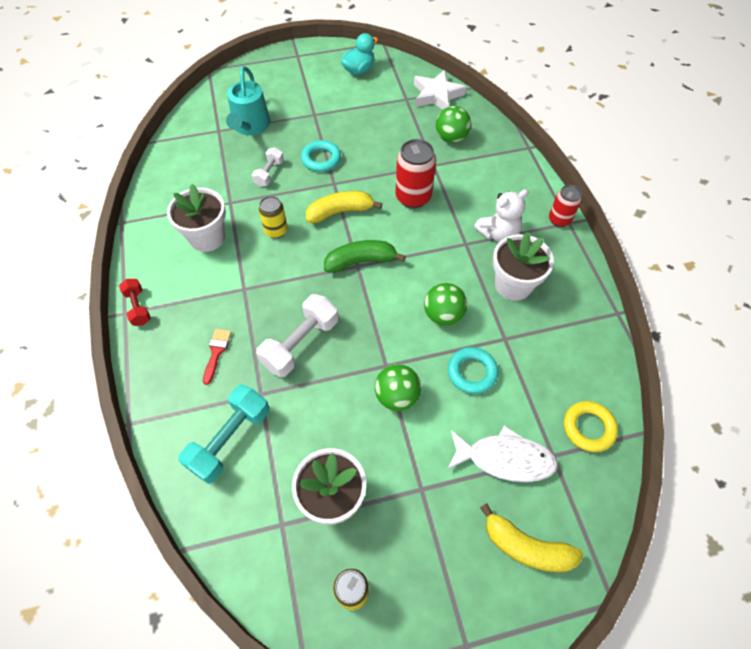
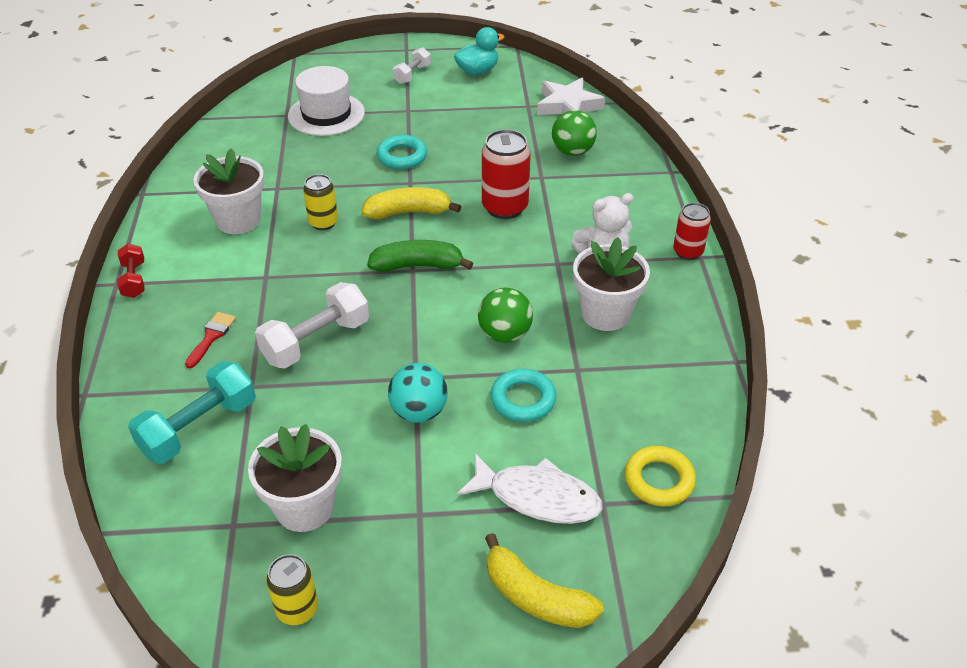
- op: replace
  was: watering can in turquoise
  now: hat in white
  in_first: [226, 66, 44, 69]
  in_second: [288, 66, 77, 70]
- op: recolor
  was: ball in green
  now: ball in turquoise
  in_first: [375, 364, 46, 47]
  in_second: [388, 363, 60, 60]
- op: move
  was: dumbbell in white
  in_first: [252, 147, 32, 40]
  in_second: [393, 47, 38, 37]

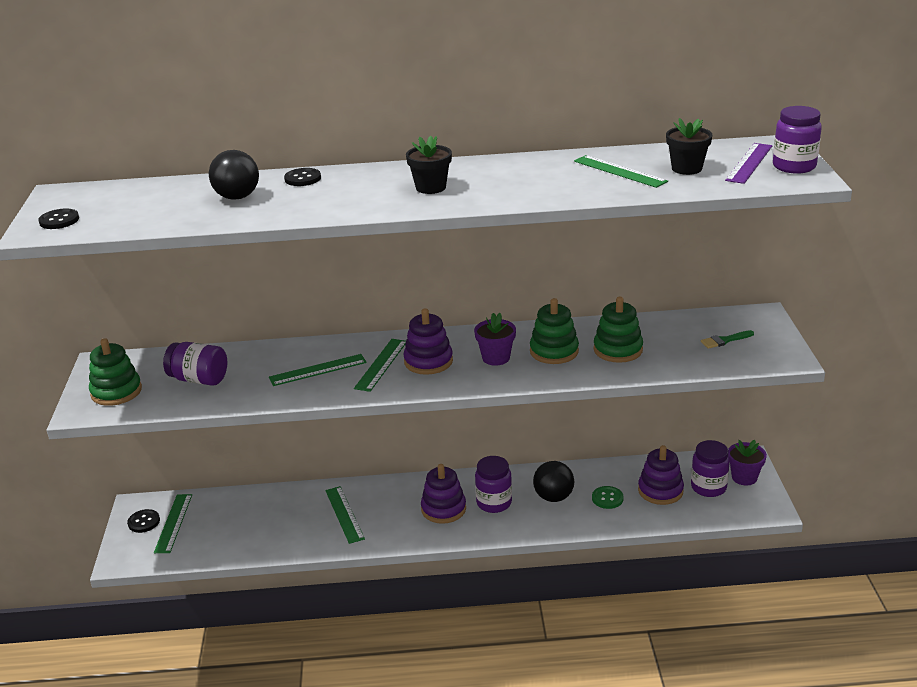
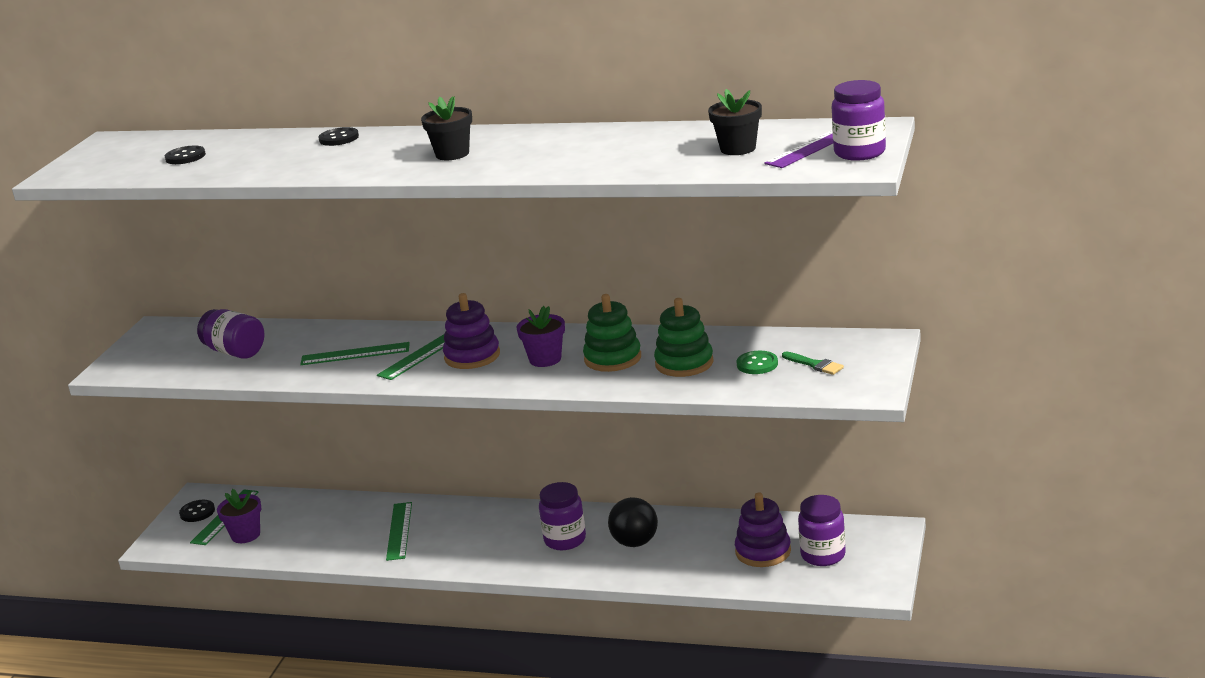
- op: move
  was: button in black
  in_first: [38, 209, 41, 20]
  in_second: [165, 146, 41, 18]
- op: move
  was: flower pot in purple
  in_first: [728, 440, 39, 46]
  in_second: [217, 489, 45, 54]
- op: move
  was: button in green
  in_first: [592, 486, 32, 23]
  in_second: [736, 351, 42, 23]
- op: rotate
  was: brush in green
  in_first: [701, 330, 53, 19]
  in_second: [782, 351, 62, 24]
  clockwise: -135
- op: delete
  was: stacking toy in green
  in_first: [89, 338, 53, 68]
- op: delete
  was: ball in black
  in_first: [209, 150, 50, 50]
- op: delete
  was: stacking toy in purple
  in_first: [421, 464, 45, 60]
- op: delete
  was: ruler in green
  in_first: [574, 155, 94, 33]

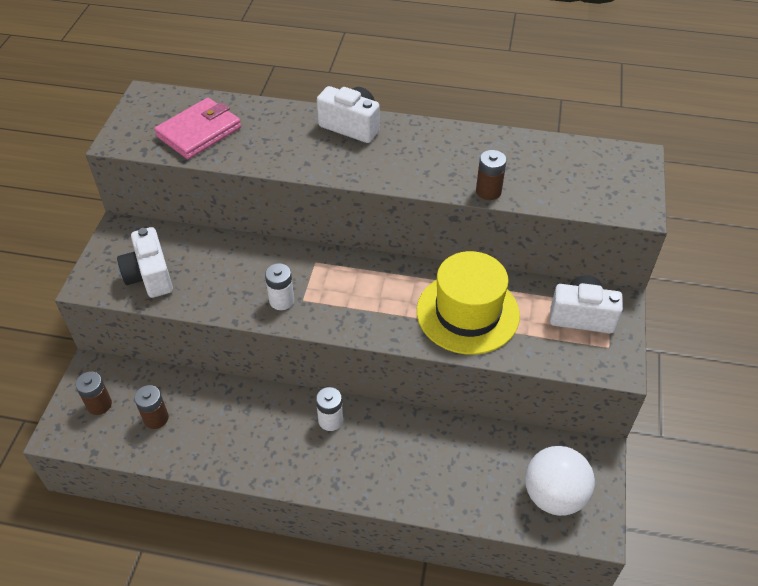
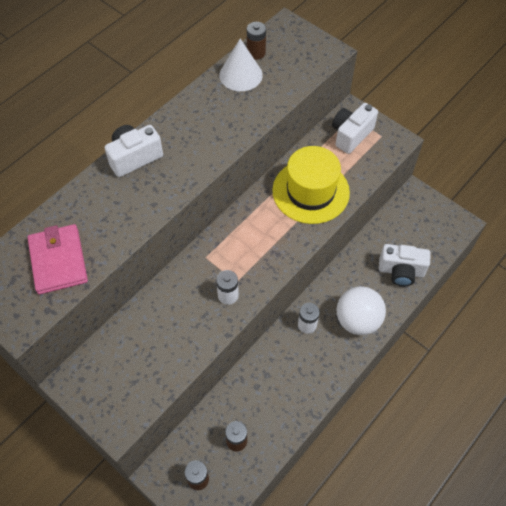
- op: insert
  now: cone in white
  in_second: [219, 38, 44, 53]
- op: move
  was: battery in brown
  in_first: [476, 150, 31, 50]
  in_second: [247, 22, 19, 38]
- op: move
  was: ball in white
  in_first: [525, 446, 70, 70]
  in_second: [336, 286, 50, 49]
- op: move
  was: camera in white
  in_first: [117, 227, 56, 71]
  in_second: [379, 244, 52, 42]

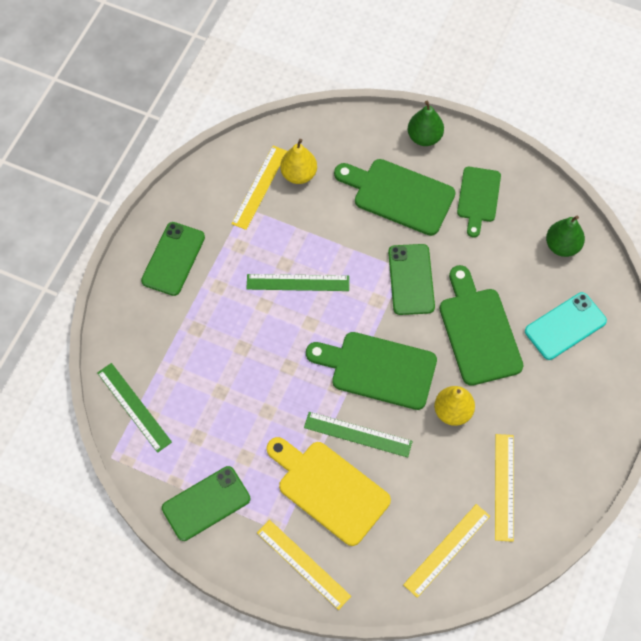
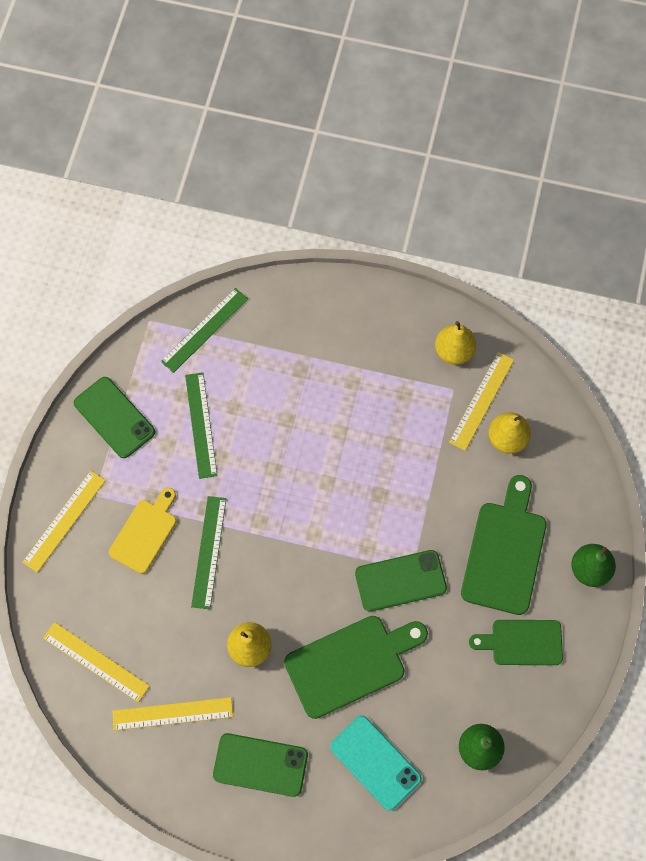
- op: resize
  was: cutting board in yellow
  in_first: [267, 437, 124, 109]
  in_second: [109, 487, 67, 87]
  ratio: 0.64
- op: move
  was: ruler in green
  in_first: [246, 274, 103, 17]
  in_second: [185, 372, 33, 107]
- op: move
  was: phone in green
  in_first: [141, 222, 64, 74]
  in_second: [213, 733, 95, 64]
- op: insert
  now: pear in yellow
  in_second: [435, 321, 41, 44]
- op: rotate
  was: ruler in yellow
  in_first: [231, 146, 56, 84]
  in_second: [449, 352, 65, 99]
  clockwise: -75
- op: delete
  was: cutting board in green
  in_first: [306, 332, 131, 78]

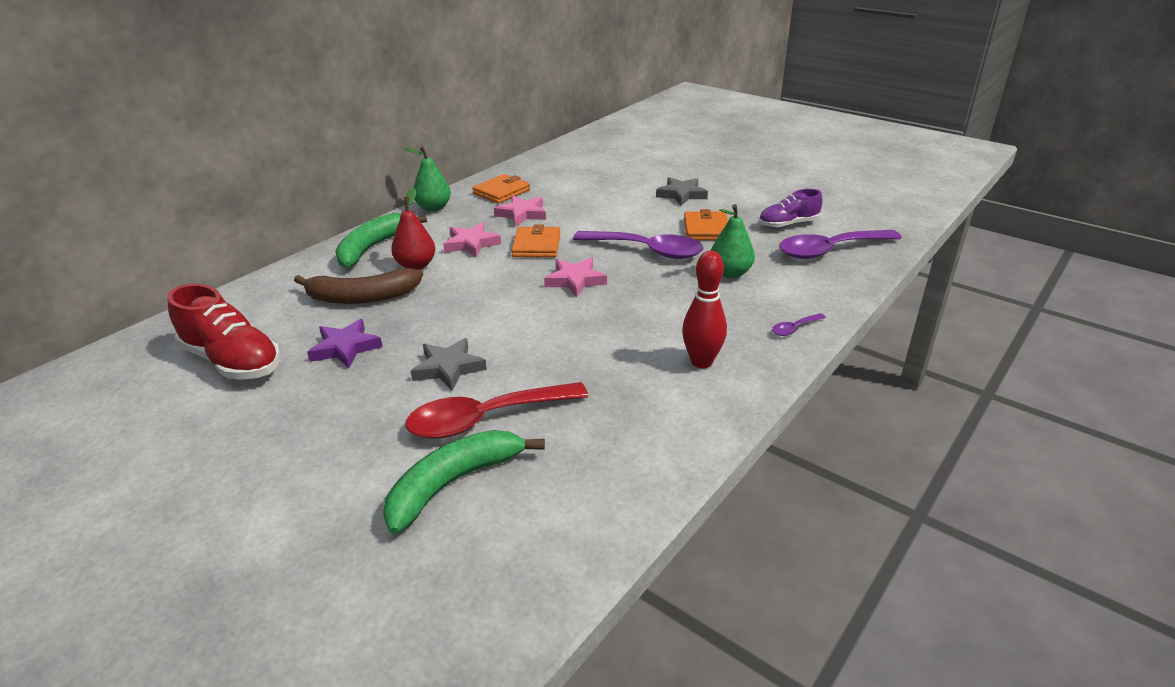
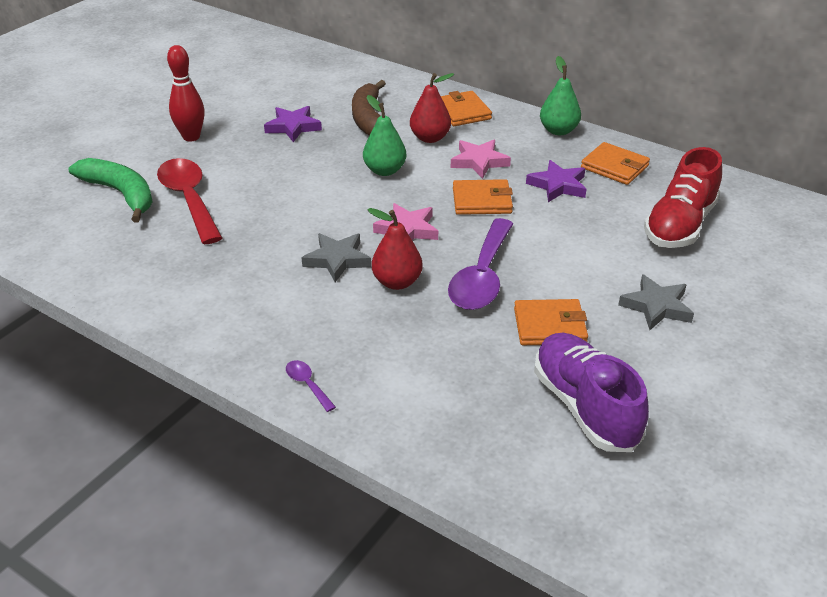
- op: move
  was: bowling pin in red
  in_first: [682, 251, 45, 117]
  in_second: [167, 45, 38, 96]
- op: move
  was: star in grey
  in_first: [411, 338, 76, 53]
  in_second: [302, 233, 69, 49]
- op: move
  was: pear in green
  in_first: [711, 204, 44, 74]
  in_second: [363, 95, 43, 81]
- op: insert
  now: pear in red
  in_second: [367, 208, 56, 82]
- op: replace
  was: banana in green
  now: wallet in orange
  in_first: [335, 213, 92, 55]
  in_second: [441, 91, 51, 35]
- op: recolor
  was: star in pink
  now: star in purple
  in_first: [494, 195, 52, 31]
  in_second: [526, 160, 60, 42]
- op: resize
  was: shoe in purple
  in_first: [759, 189, 64, 39]
  in_second: [534, 333, 115, 119]
  ratio: 1.59
- op: move
  was: shoe in red
  in_first: [167, 284, 114, 96]
  in_second: [644, 147, 78, 101]
- op: delete
  was: spoon in purple
  in_first: [779, 230, 123, 29]

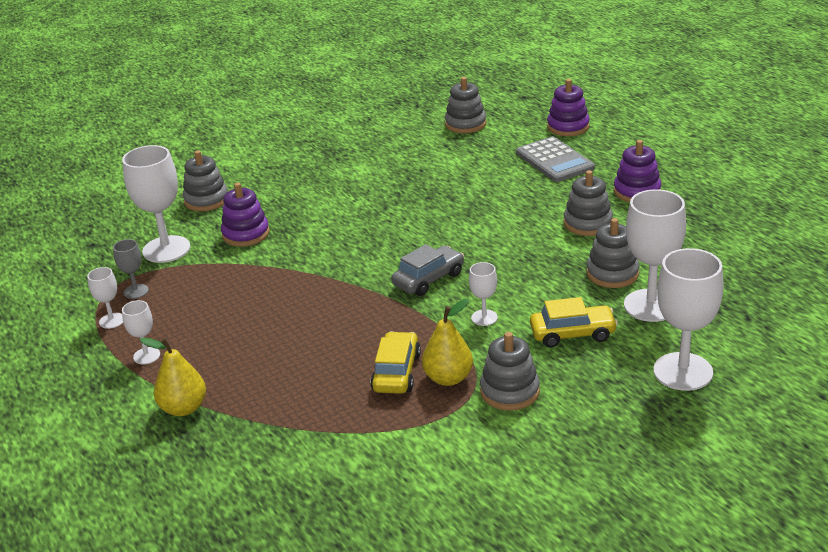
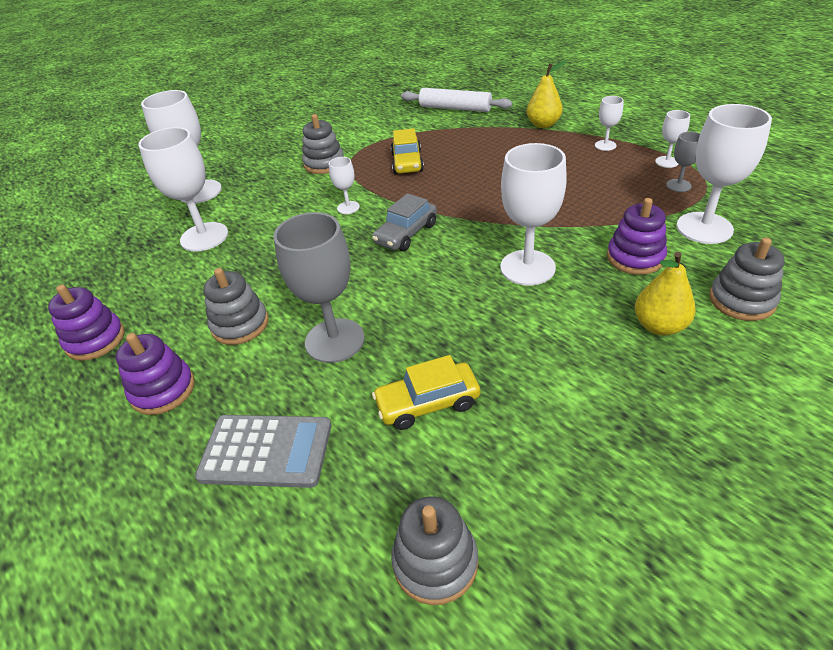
- op: move
  was: stacking toy in purple
  in_first: [547, 79, 43, 57]
  in_second: [48, 284, 77, 77]
- op: rotate
  was: calculator in grey
  in_first: [516, 137, 79, 45]
  in_second: [195, 415, 136, 73]
  clockwise: 135
- op: insert
  now: goblet in grey
  in_second: [273, 212, 92, 151]
- op: move
  was: car in yellow
  in_first: [530, 297, 88, 51]
  in_second: [372, 355, 108, 75]
- op: insert
  now: rolling pin in white
  in_second: [401, 88, 111, 24]
- op: insert
  now: goblet in white
  in_second: [500, 143, 67, 143]
- op: move
  was: pear in yellow
  in_first: [422, 299, 51, 87]
  in_second: [635, 252, 61, 84]
- op: delete
  was: stacking toy in grey
  in_first: [586, 218, 54, 70]

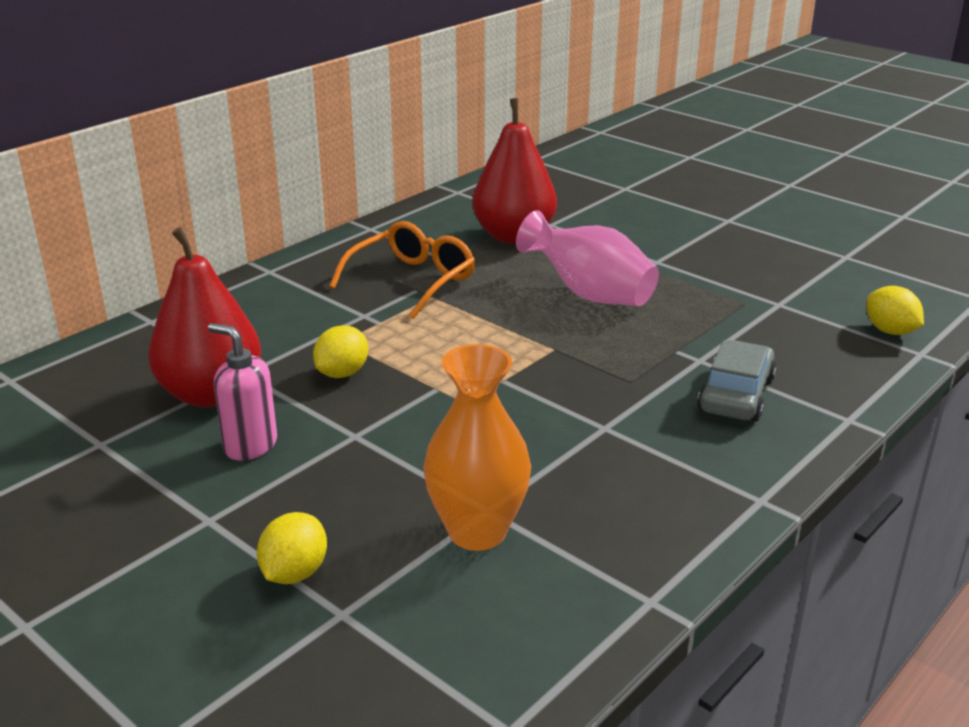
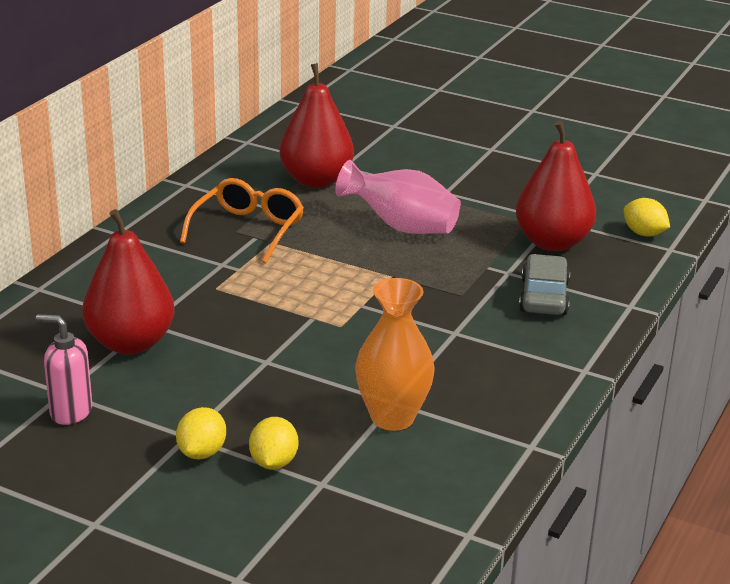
- op: move
  was: soap dispenser in pink
  in_first: [208, 323, 69, 138]
  in_second: [36, 314, 56, 111]
- op: move
  was: lemon in yellow
  in_first: [313, 325, 55, 53]
  in_second: [176, 407, 50, 52]
- op: insert
  now: pear in red
  in_second: [516, 120, 80, 131]

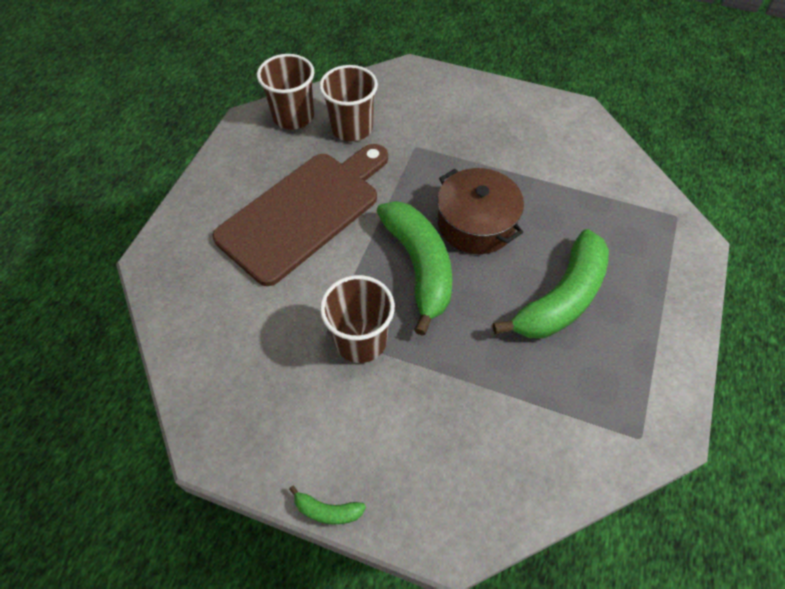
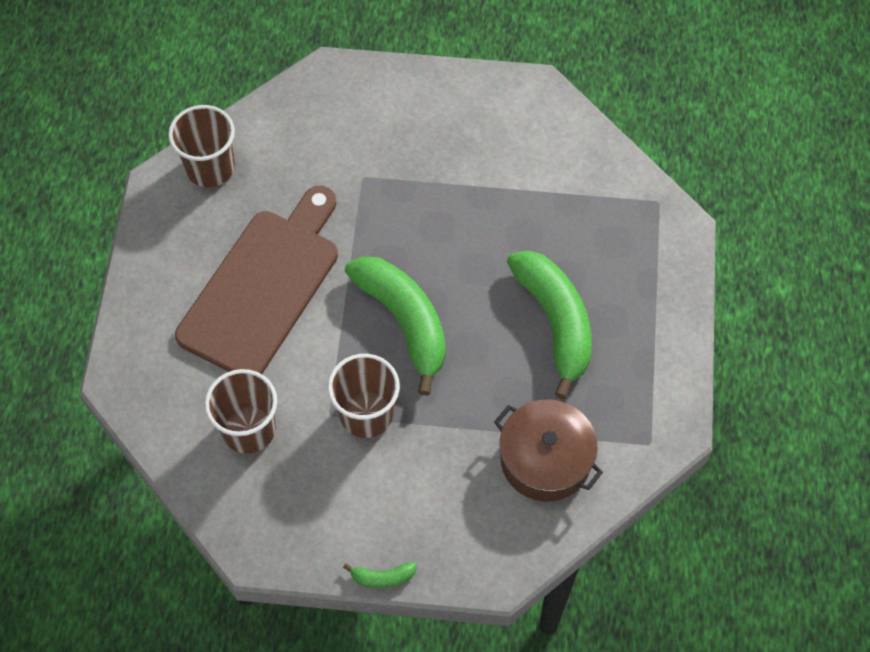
- op: move
  was: cup in brown
  in_first: [319, 65, 59, 76]
  in_second: [205, 369, 72, 85]
- op: move
  was: pot in brown
  in_first: [438, 168, 86, 86]
  in_second: [494, 400, 109, 101]
- op: rotate
  was: banana in green
  in_first: [493, 229, 116, 109]
  in_second: [507, 251, 85, 148]
  clockwise: -45

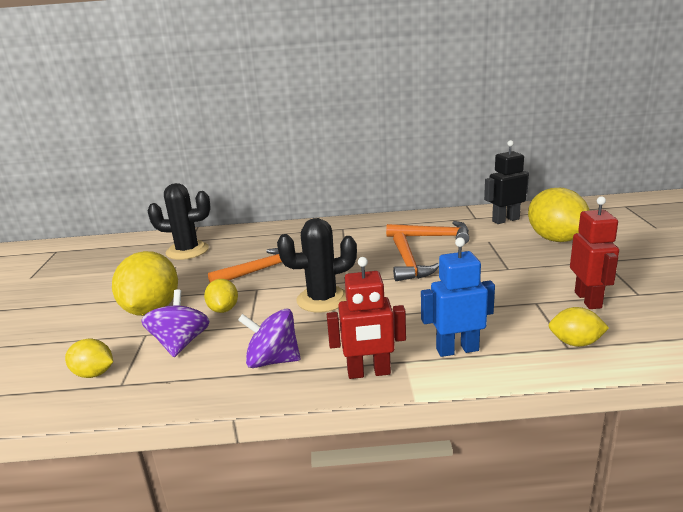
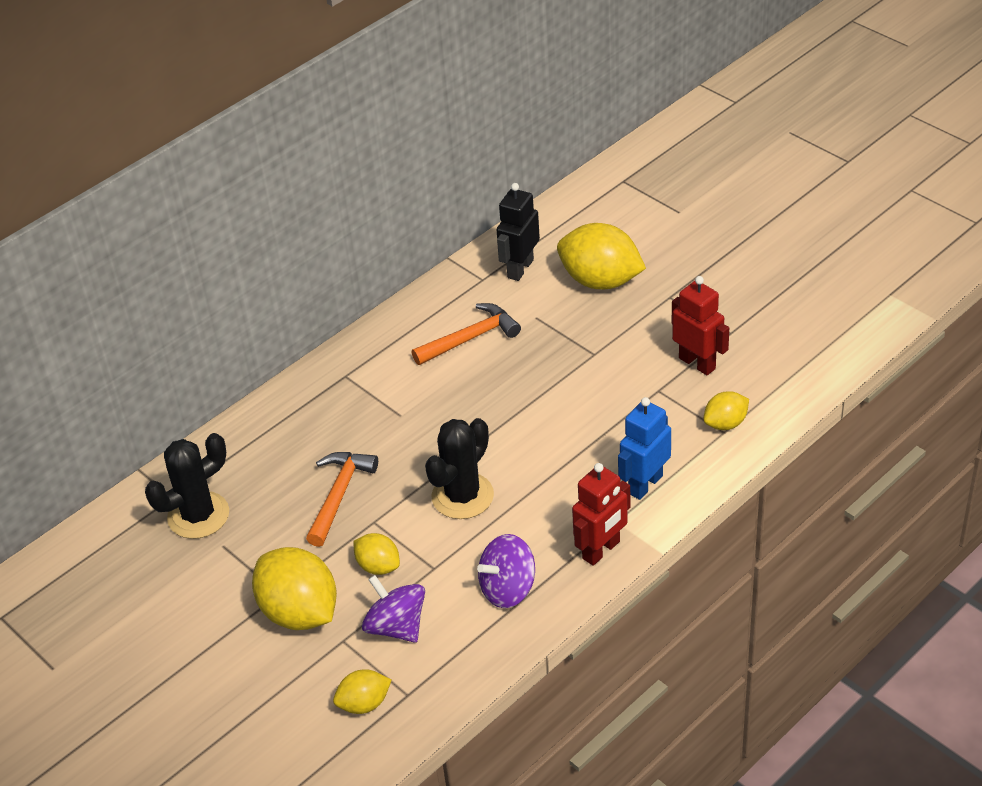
- op: delete
  was: hammer in orange
  in_first: [393, 232, 46, 49]

